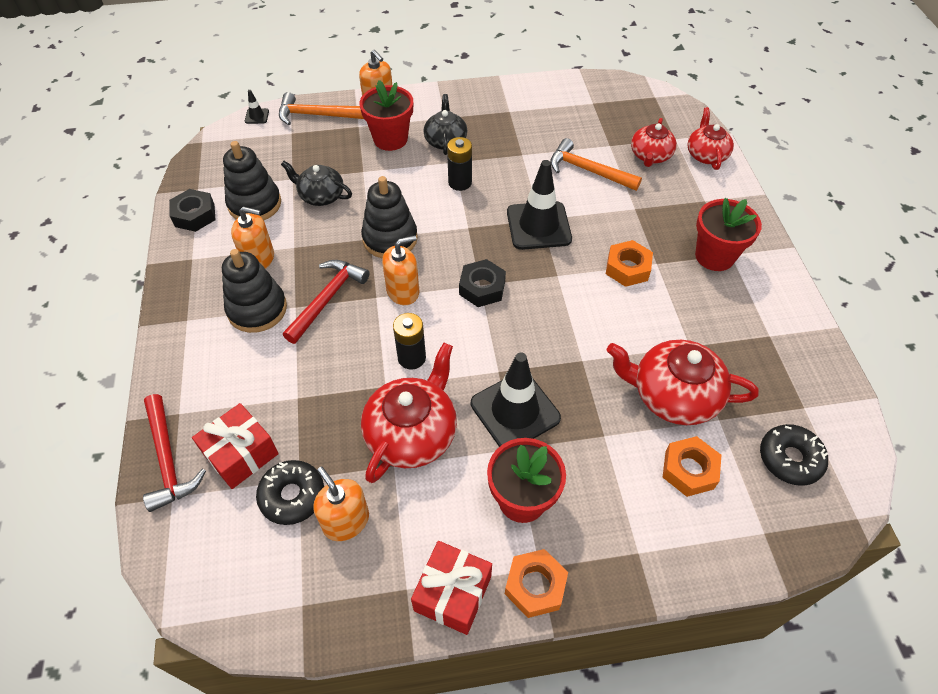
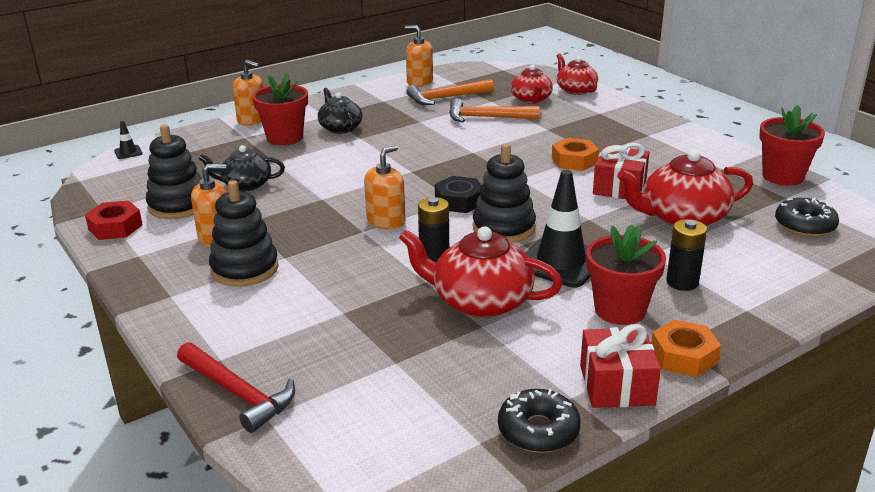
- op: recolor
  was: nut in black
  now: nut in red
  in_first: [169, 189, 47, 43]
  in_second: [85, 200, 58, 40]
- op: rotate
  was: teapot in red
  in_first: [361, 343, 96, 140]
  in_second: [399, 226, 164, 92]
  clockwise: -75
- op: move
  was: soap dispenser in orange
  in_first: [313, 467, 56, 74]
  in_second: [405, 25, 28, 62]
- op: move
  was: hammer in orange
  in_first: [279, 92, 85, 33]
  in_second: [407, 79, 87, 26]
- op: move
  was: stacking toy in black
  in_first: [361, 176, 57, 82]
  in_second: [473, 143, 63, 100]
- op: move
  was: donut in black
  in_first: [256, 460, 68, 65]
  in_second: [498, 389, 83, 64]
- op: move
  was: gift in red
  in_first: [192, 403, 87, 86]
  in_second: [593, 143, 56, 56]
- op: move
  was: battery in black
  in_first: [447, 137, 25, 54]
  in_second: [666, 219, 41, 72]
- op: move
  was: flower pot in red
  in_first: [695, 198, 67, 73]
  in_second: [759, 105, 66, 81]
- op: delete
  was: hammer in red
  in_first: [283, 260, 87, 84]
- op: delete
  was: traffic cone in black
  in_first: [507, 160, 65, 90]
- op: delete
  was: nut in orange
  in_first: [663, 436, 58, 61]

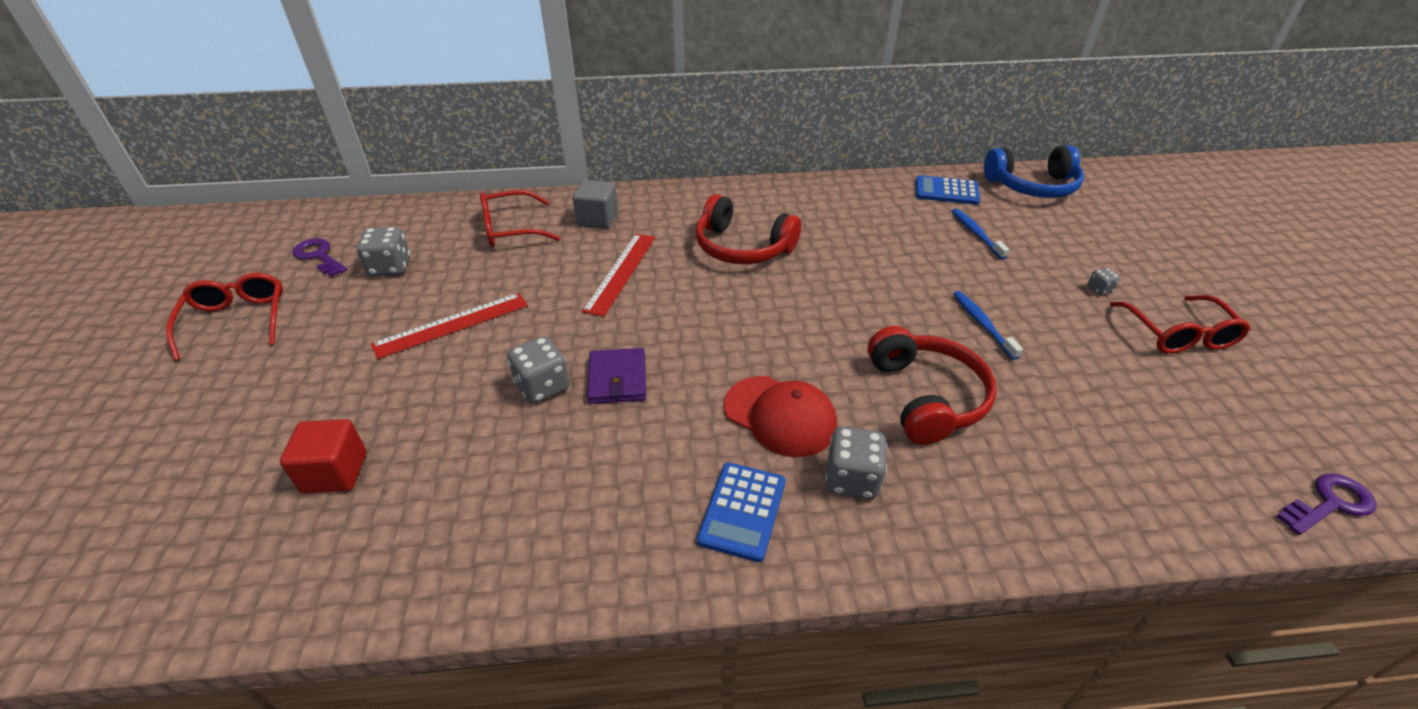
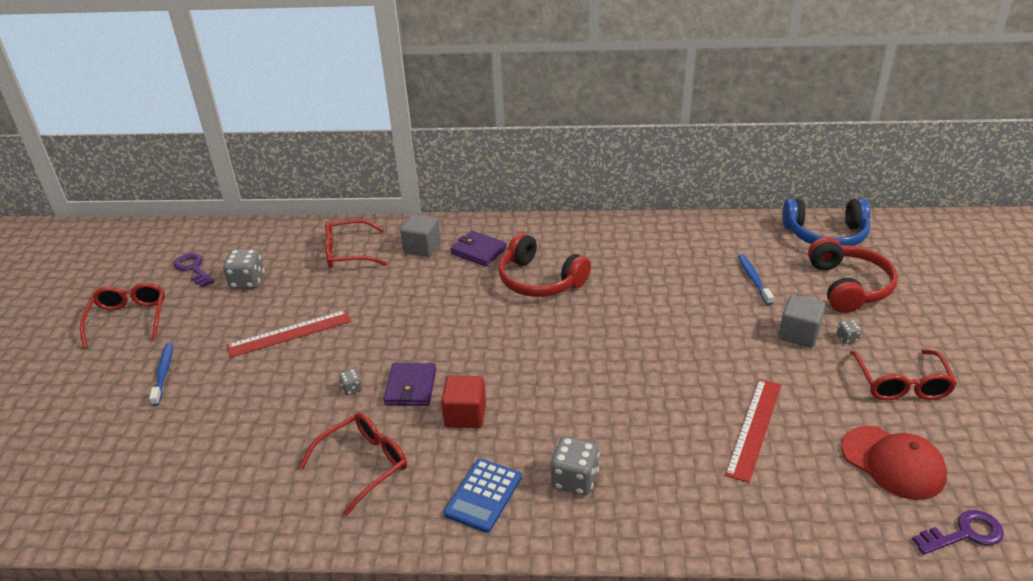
- op: move
  was: toothbrush in blue
  in_first: [953, 291, 70, 69]
  in_second: [149, 343, 24, 63]
- op: insert
  now: glasses in red
  in_second: [299, 412, 108, 104]
- op: resize
  was: dice in grey
  in_first: [507, 336, 63, 68]
  in_second: [339, 369, 23, 26]
  ratio: 0.5
- op: move
  was: cube in red
  in_first: [280, 419, 86, 74]
  in_second: [441, 375, 45, 53]
- op: insert
  now: wallet in purple
  in_second: [451, 231, 56, 35]
- op: move
  was: ruler in red
  in_first: [582, 234, 73, 83]
  in_second: [725, 379, 56, 104]
- op: insert
  now: cube in grey
  in_second: [779, 295, 47, 53]
- op: move
  was: headphones in red
  in_first: [868, 326, 129, 119]
  in_second: [808, 237, 90, 76]
- op: move
  was: cap in red
  in_first: [724, 376, 113, 81]
  in_second: [841, 426, 106, 74]
- op: delete
  was: calculator in blue
  in_first: [916, 175, 64, 30]

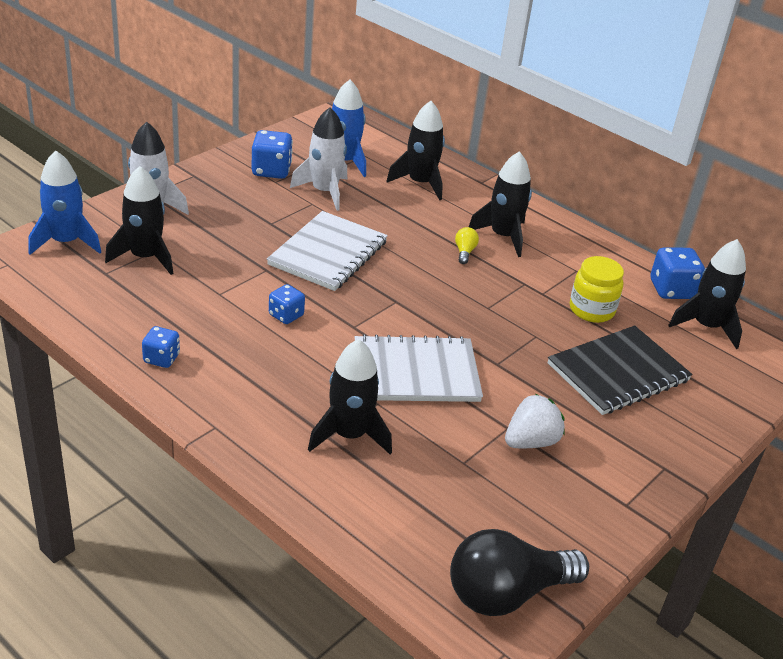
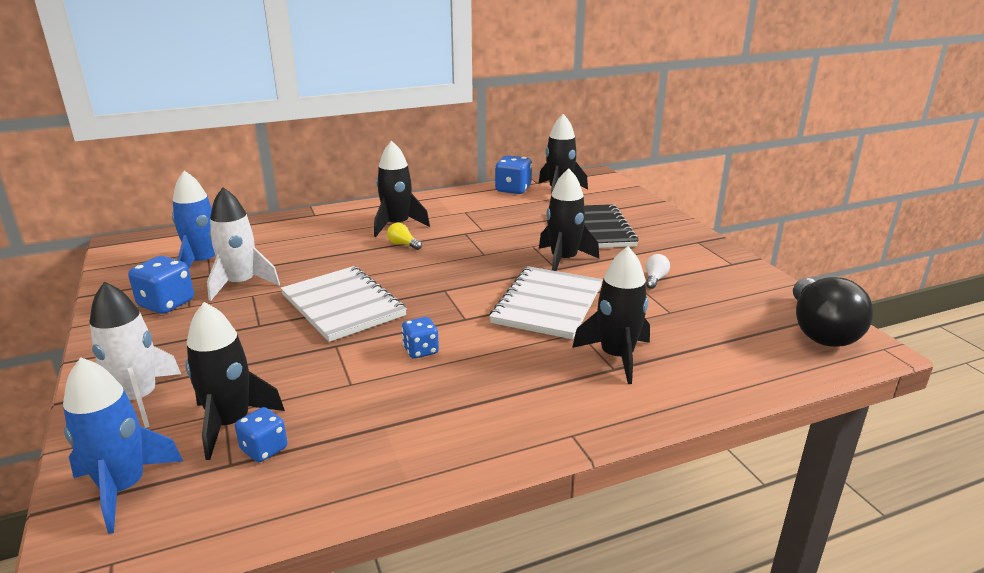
- op: move
  was: dice in blue
  in_first: [142, 326, 38, 42]
  in_second: [235, 407, 52, 55]
- op: move
  was: rocket in black
  in_first: [386, 101, 59, 99]
  in_second: [539, 168, 60, 103]
- op: replace
  was: strawberry in white
  now: light bulb in white
  in_first: [505, 394, 60, 54]
  in_second: [645, 254, 25, 35]
- op: delete
  was: jar in yellow
  in_first: [570, 256, 54, 67]

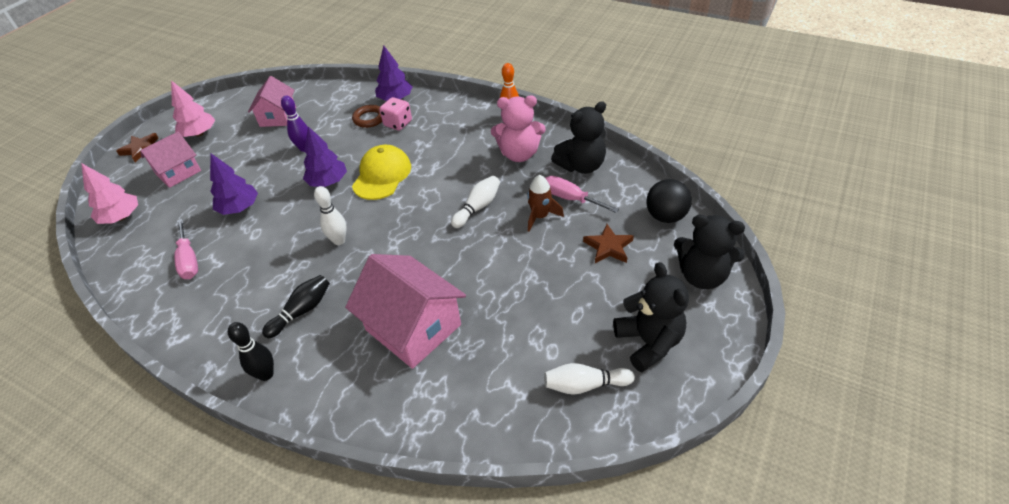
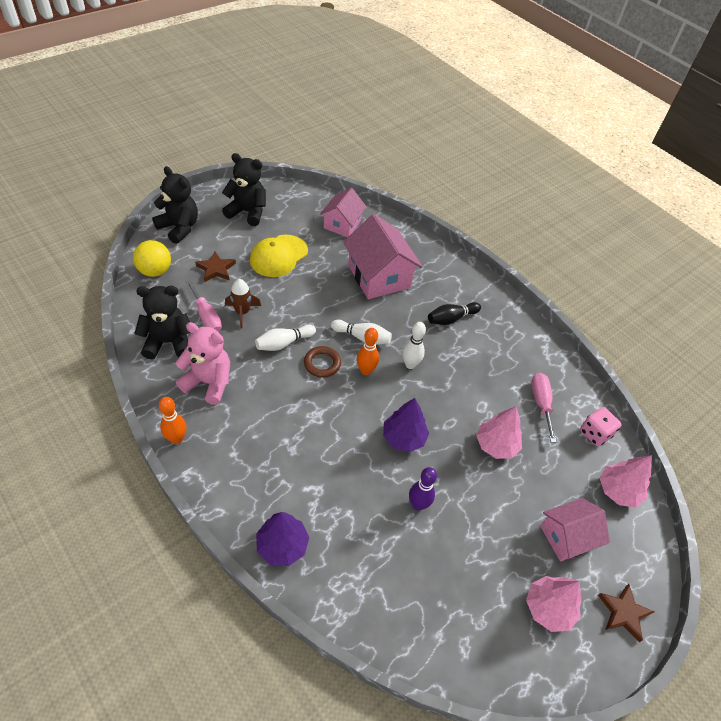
- op: recolor
  was: ball in black
  now: ball in yellow
  in_first: [646, 179, 46, 44]
  in_second: [133, 240, 38, 37]
- op: rotate
  was: teddy bear in black
  in_first: [613, 262, 76, 110]
  in_second: [222, 153, 44, 73]
  clockwise: 105
- op: move
  was: cap in yellow
  in_first: [352, 145, 59, 55]
  in_second: [250, 235, 58, 42]
- op: move
  was: ring in brown
  in_first: [352, 105, 30, 23]
  in_second: [304, 346, 37, 32]
- op: move
  was: house in pink
  in_first: [248, 76, 48, 51]
  in_second: [320, 188, 47, 49]
- op: move
  was: bowling pin in white
  in_first: [544, 363, 91, 32]
  in_second: [331, 320, 61, 25]
- op: insert
  now: bowling pin in orange
  in_second: [357, 328, 22, 47]
- op: recolor
  was: tree in purple
  now: tree in pink
  in_first: [210, 154, 48, 61]
  in_second: [476, 406, 46, 53]
- op: move
  was: dice in pink
  in_first: [379, 97, 33, 33]
  in_second: [580, 407, 42, 39]
- op: delete
  was: bowling pin in black
  in_first: [228, 322, 46, 59]

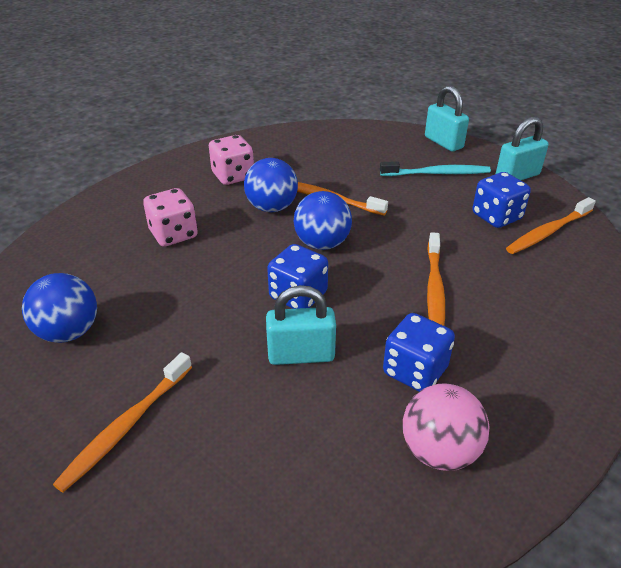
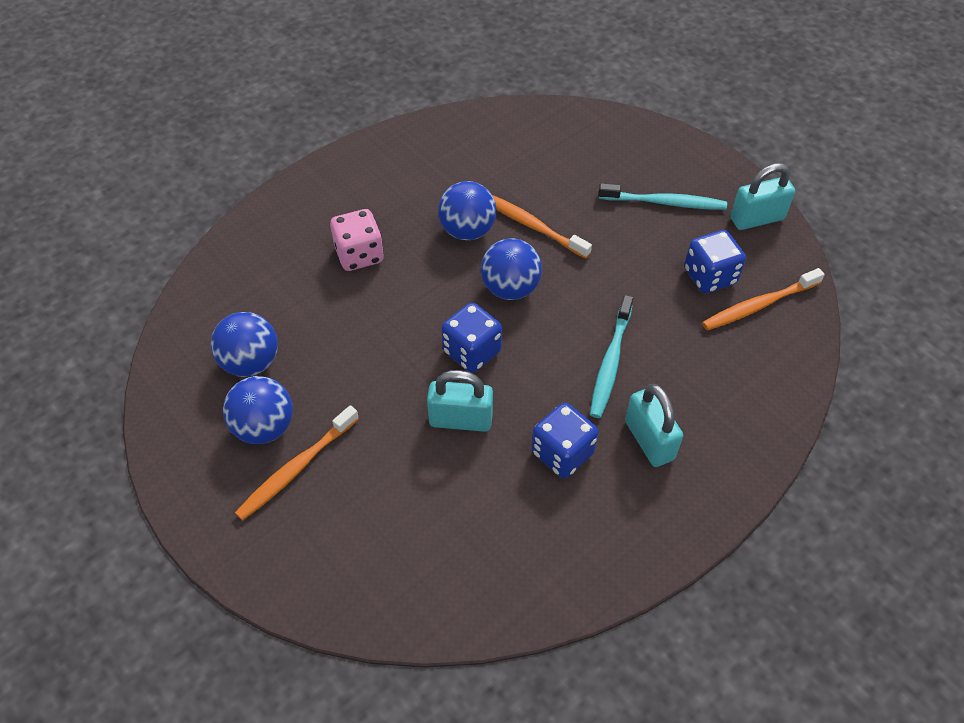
- op: insert
  now: ball in blue
  in_second: [223, 376, 70, 68]
- op: recolor
  was: toothbrush in orange
  now: toothbrush in turquoise
  in_first: [427, 232, 18, 94]
  in_second: [590, 295, 44, 123]
- op: move
  was: padlock in turquoise
  in_first: [425, 86, 44, 66]
  in_second: [625, 384, 58, 83]
- op: delete
  was: dice in pink
  in_first: [209, 135, 45, 50]
- op: delete
  was: ball in pink
  in_first: [403, 383, 87, 88]

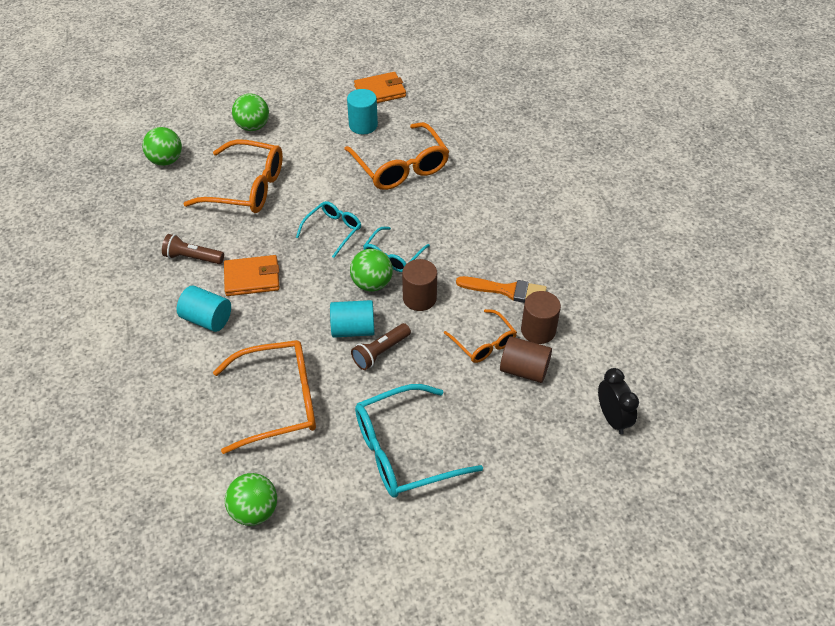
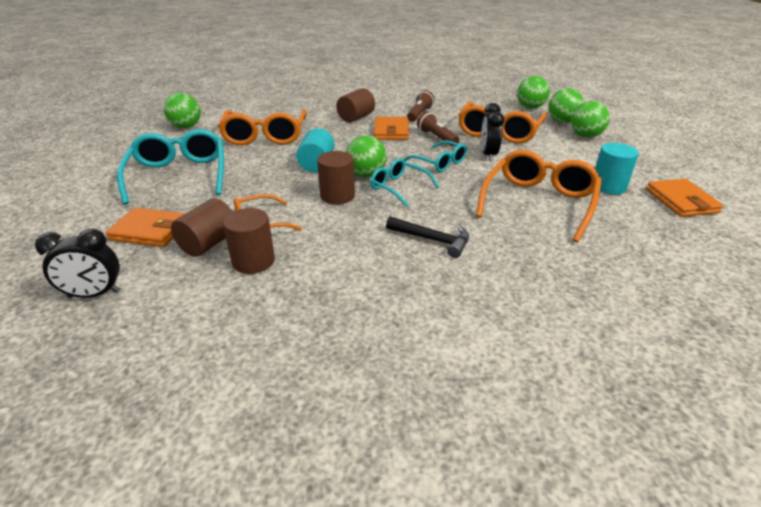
- op: insert
  now: wallet in orange
  in_second: [106, 207, 80, 40]
- op: recolor
  was: cylinder in turquoise
  now: cylinder in brown
  in_first: [177, 285, 54, 47]
  in_second: [336, 88, 39, 34]
- op: insert
  now: hammer in black
  in_second: [386, 216, 83, 42]
- op: move
  was: flashlight in brown
  in_first: [351, 323, 60, 47]
  in_second: [417, 111, 42, 35]
- op: rotate
  was: glasses in orange
  in_first: [344, 122, 105, 68]
  in_second: [476, 150, 126, 92]
  clockwise: 135
- op: insert
  now: clock in black
  in_second: [481, 103, 23, 58]
- op: insert
  now: ball in green
  in_second: [548, 88, 36, 35]
- op: delete
  was: brush in orange
  in_first: [456, 276, 91, 27]

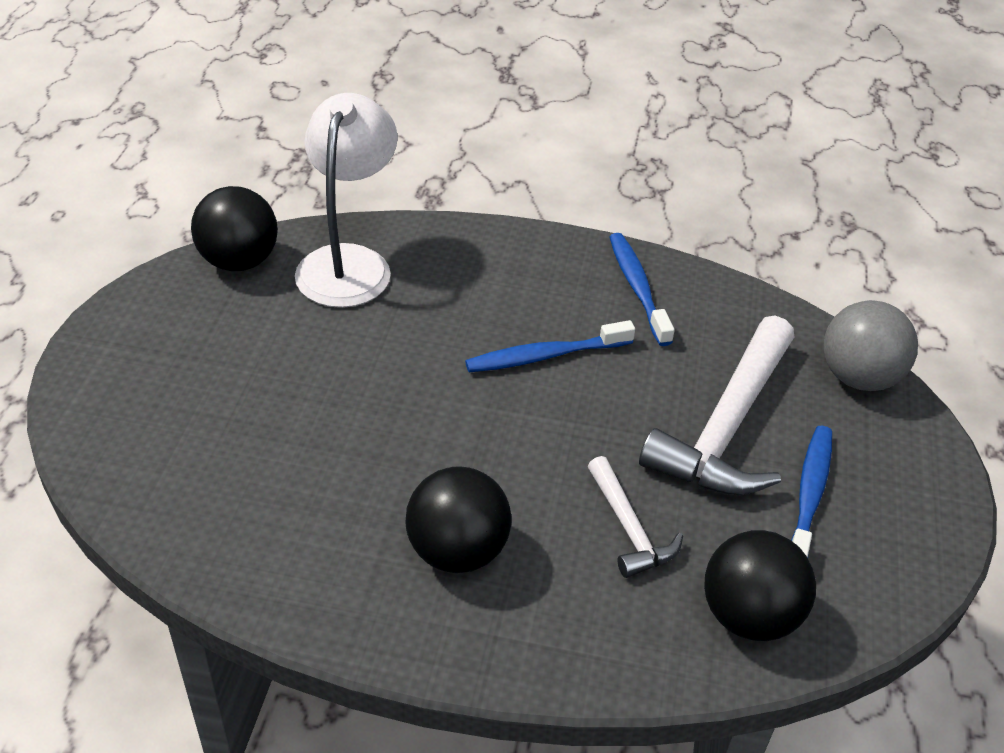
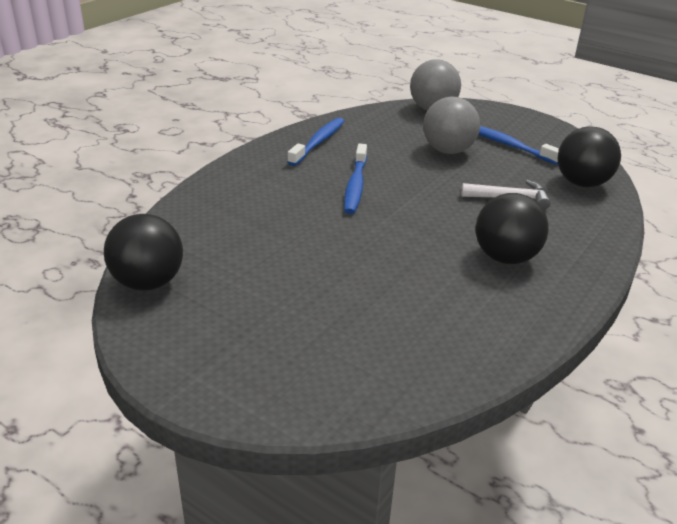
- op: rotate
  was: toothbrush in blue
  in_first: [609, 233, 66, 113]
  in_second: [287, 118, 57, 48]
  clockwise: 105
- op: replace
  was: hammer in white
  now: ball in grey
  in_first: [639, 316, 155, 180]
  in_second: [423, 96, 57, 58]
- op: delete
  was: lamp in white
  in_first: [295, 93, 103, 215]

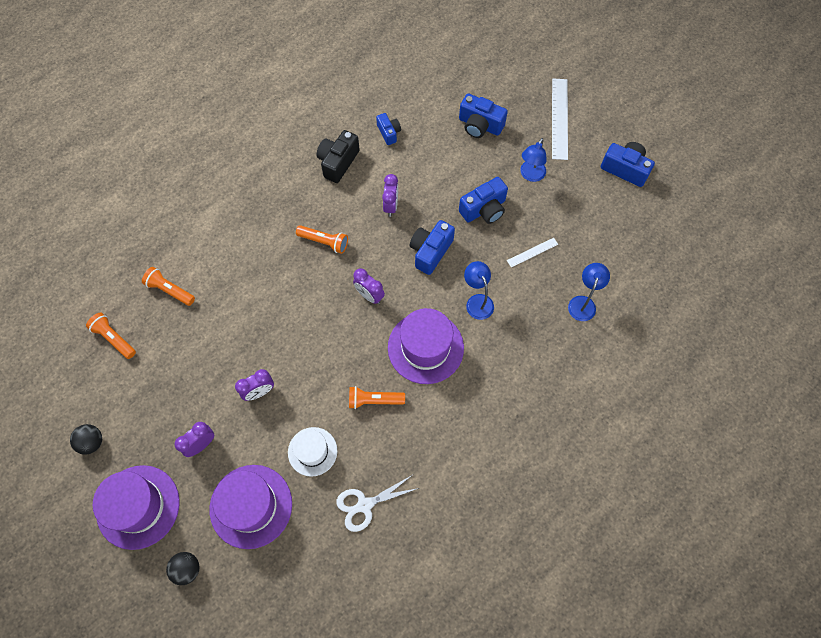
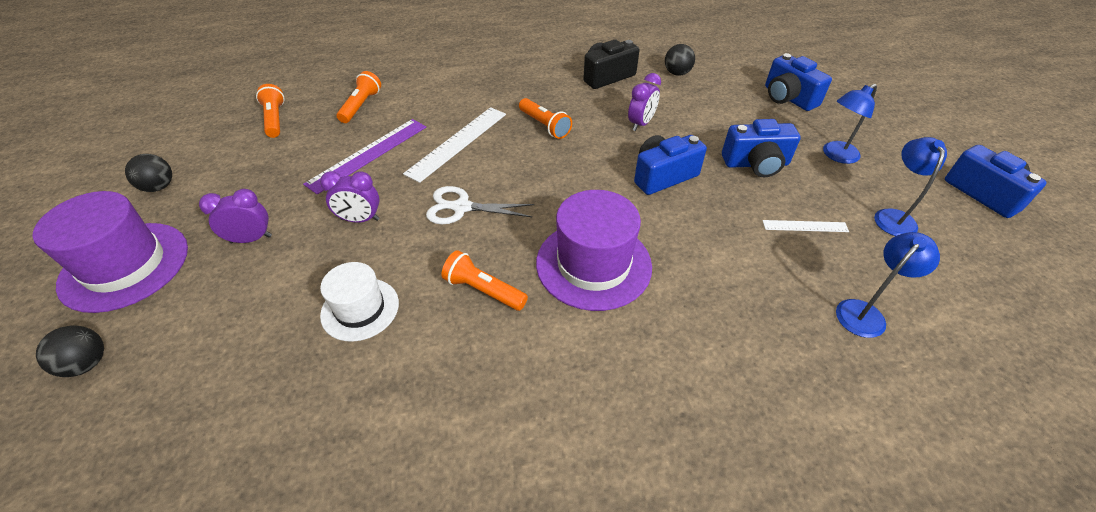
- op: insert
  now: ruler in purple
  in_second: [303, 119, 123, 76]
- op: rotate
  was: flashlight in orange
  in_first: [142, 267, 53, 39]
  in_second: [337, 71, 44, 52]
  clockwise: 45
- op: move
  was: ruler in white
  in_first: [552, 78, 16, 82]
  in_second: [403, 107, 103, 76]
- op: move
  was: scissors in white
  in_first: [336, 475, 83, 57]
  in_second: [426, 186, 108, 38]
- op: replace
  was: camera in blue
  now: ball in black
  in_first: [376, 113, 25, 32]
  in_second: [665, 44, 30, 32]
- op: move
  was: lamp in blue
  in_first: [464, 261, 30, 59]
  in_second: [874, 137, 73, 99]
- op: delete
  was: hat in purple
  in_first: [209, 465, 83, 84]
- op: delete
  was: clock in purple
  in_first: [353, 268, 32, 36]

